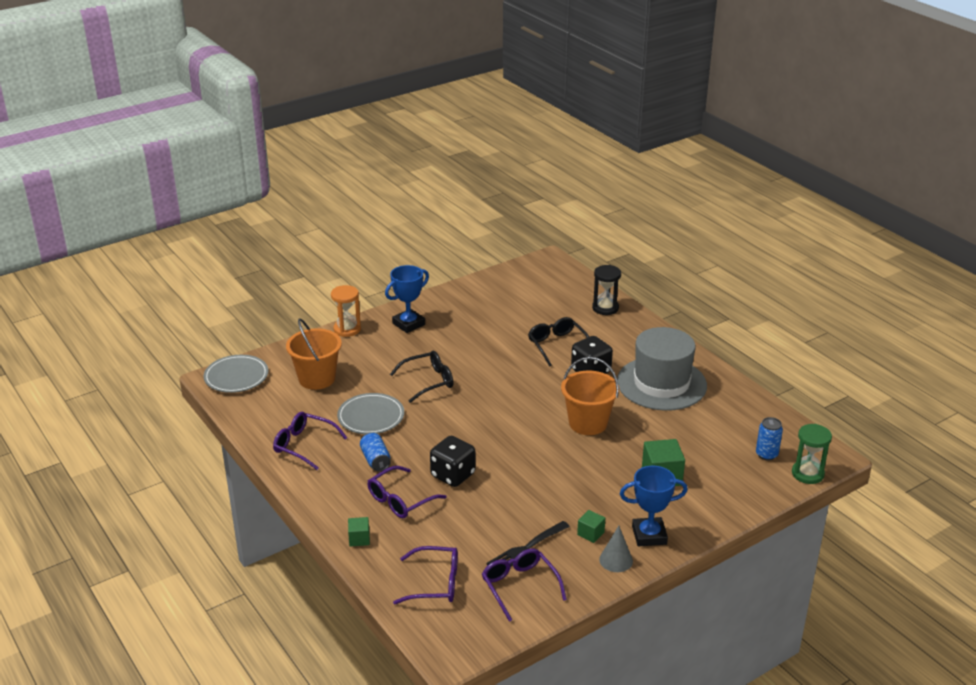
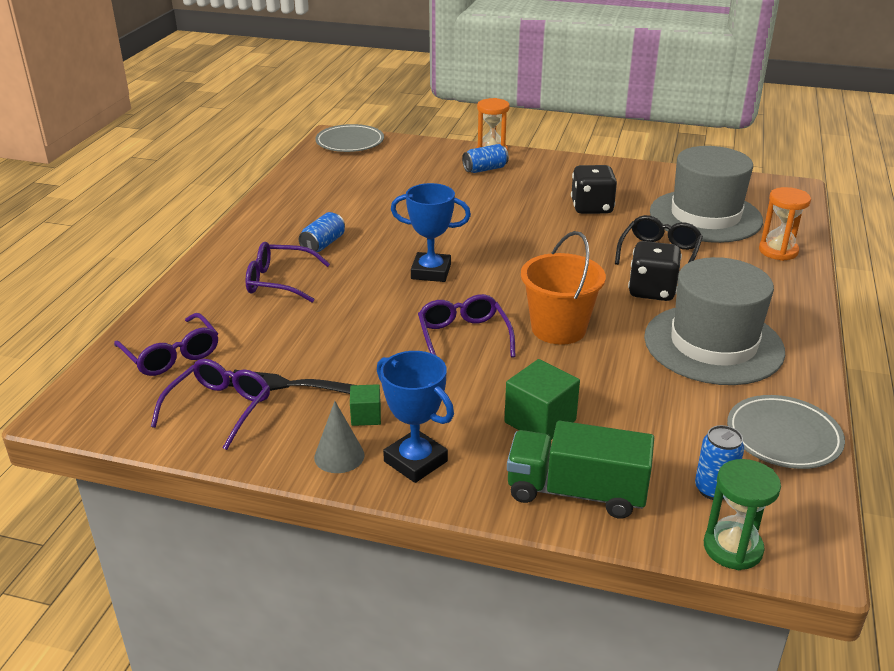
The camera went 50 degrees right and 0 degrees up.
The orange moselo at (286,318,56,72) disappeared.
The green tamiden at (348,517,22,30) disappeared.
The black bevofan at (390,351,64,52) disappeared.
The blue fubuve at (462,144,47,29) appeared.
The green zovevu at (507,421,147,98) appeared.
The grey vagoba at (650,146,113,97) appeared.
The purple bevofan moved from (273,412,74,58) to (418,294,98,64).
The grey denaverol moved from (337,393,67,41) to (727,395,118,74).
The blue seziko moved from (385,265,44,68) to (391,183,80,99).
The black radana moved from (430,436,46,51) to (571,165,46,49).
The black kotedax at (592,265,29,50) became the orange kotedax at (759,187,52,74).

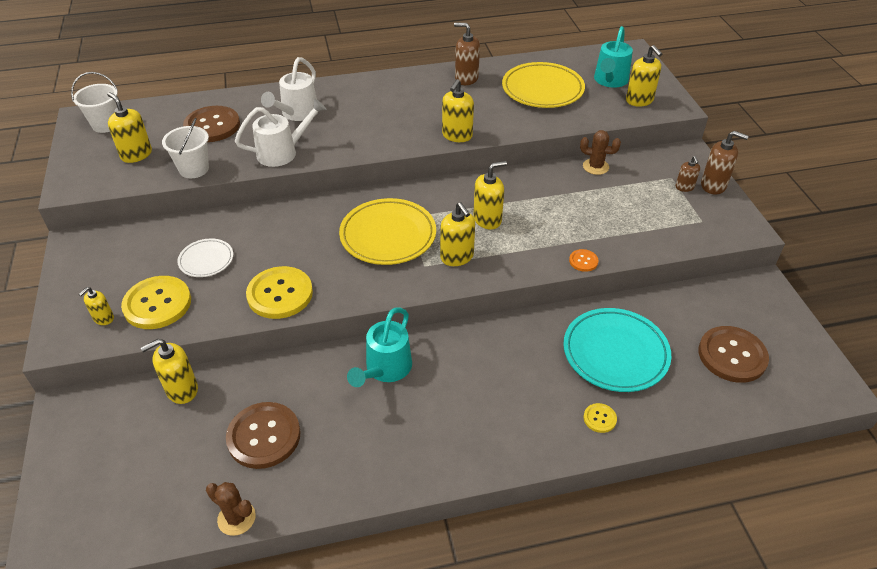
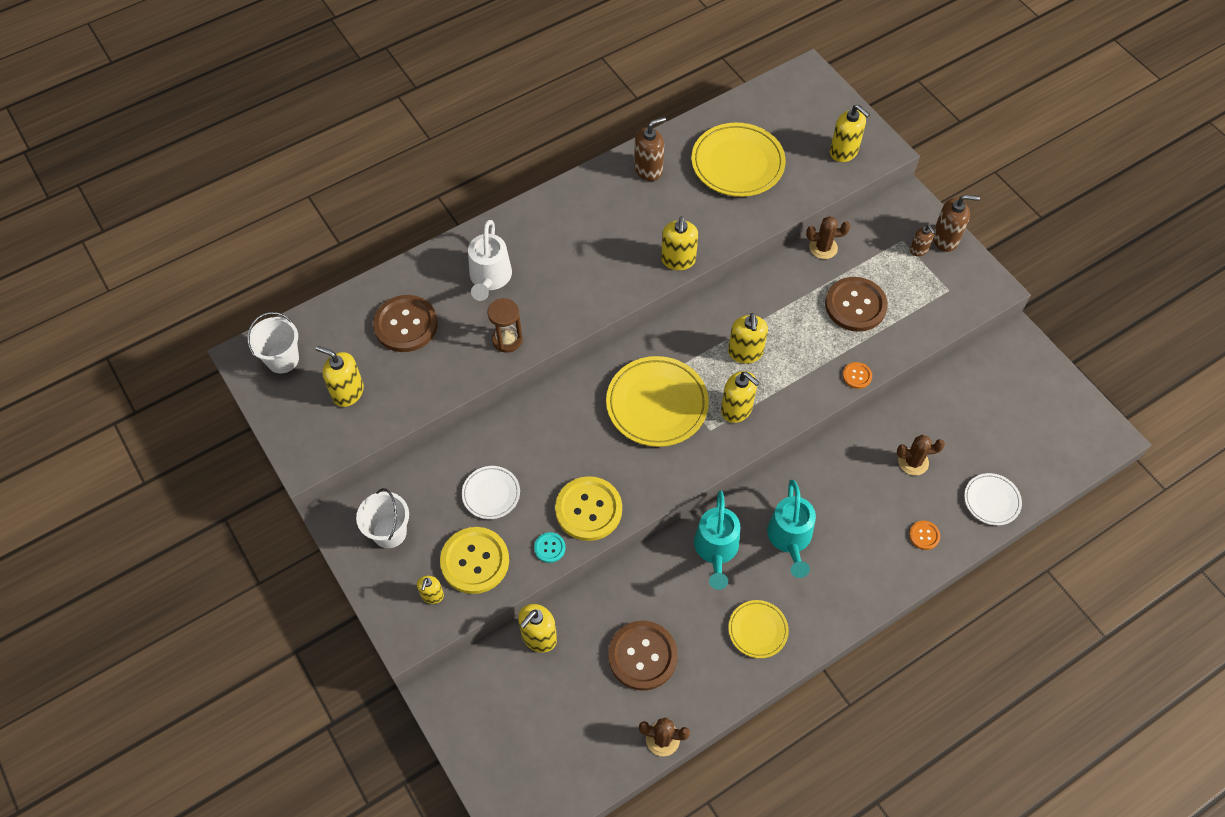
The camera went 20 degrees left and 15 degrees up.
The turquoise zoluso at (534,532,32,31) appeared.
The yellow denaverol at (728,600,61,58) appeared.
The white denaverol at (964,473,58,52) appeared.
The white moselo moved from (162,118,47,60) to (356,488,53,60).
The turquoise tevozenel moved from (594,26,39,62) to (767,480,49,98).
The brown zoluso moved from (699,326,70,57) to (825,277,63,55).
The white tevozenel at (235,98,91,69) was replaced by the brown kotedax at (487,298,35,55).
The turquoise denaverol at (563,308,108,84) was replaced by the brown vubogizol at (897,435,48,41).
The yellow zoluso at (584,403,33,30) became the orange zoluso at (909,521,31,29).
The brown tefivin at (454,23,26,62) turned 150 degrees clockwise.
The yellow tefivin at (473,161,34,68) turned 135 degrees clockwise.

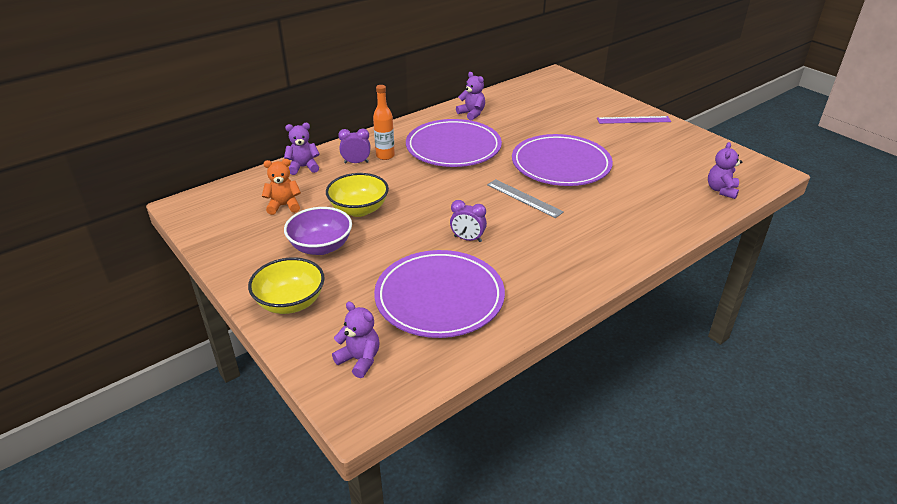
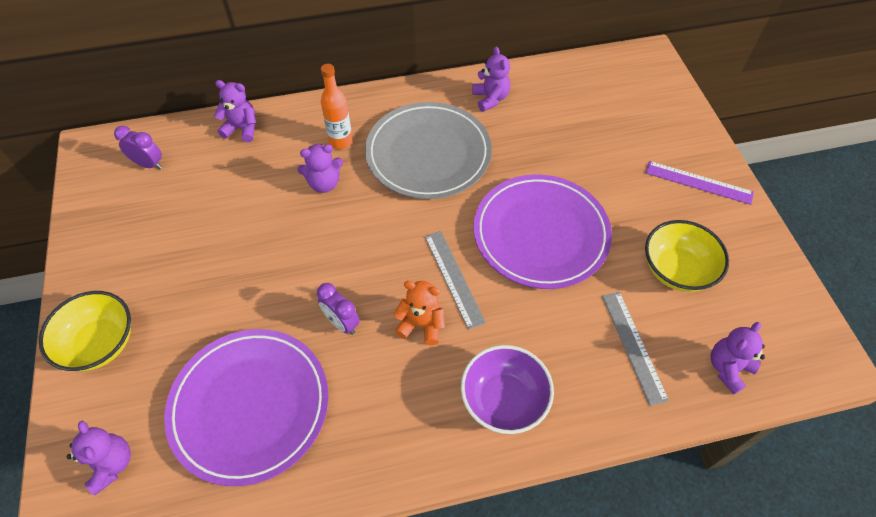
The camera went 25 degrees right and 20 degrees up.
The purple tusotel at (297,144,46,49) appeared.
The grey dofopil at (602,292,67,114) appeared.
The orange tusotel moved from (262,159,39,56) to (393,281,52,64).
The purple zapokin moved from (284,207,68,48) to (461,345,93,89).
The yellow zapokin moved from (326,173,63,44) to (645,220,84,72).
The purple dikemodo moved from (338,129,32,35) to (114,126,48,43).
The purple denaverol at (406,119,96,48) became the grey denaverol at (365,102,127,97).

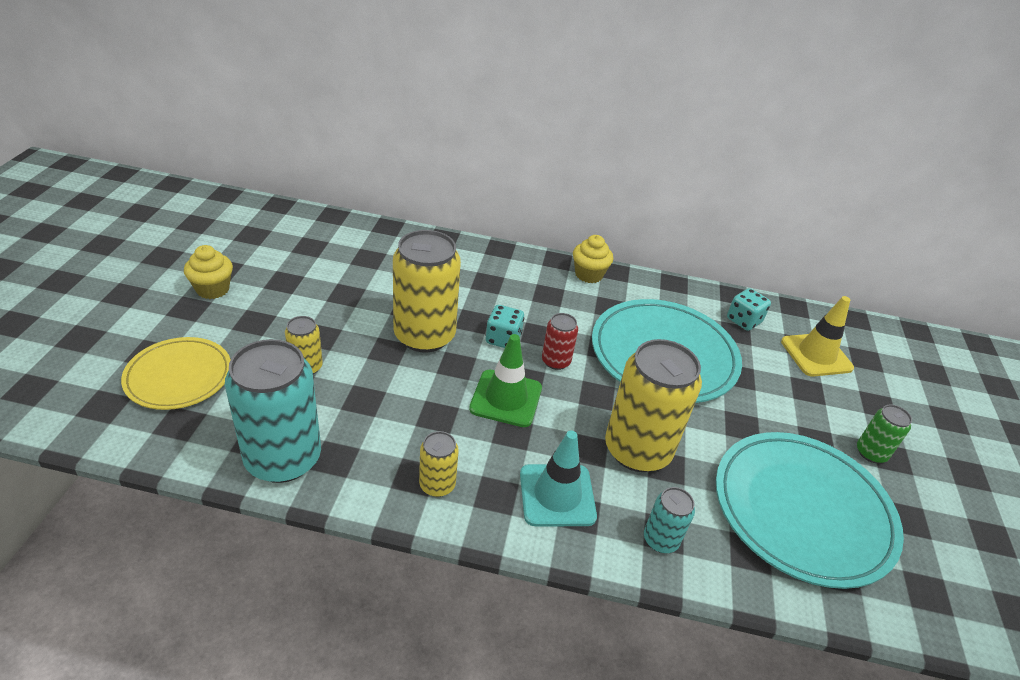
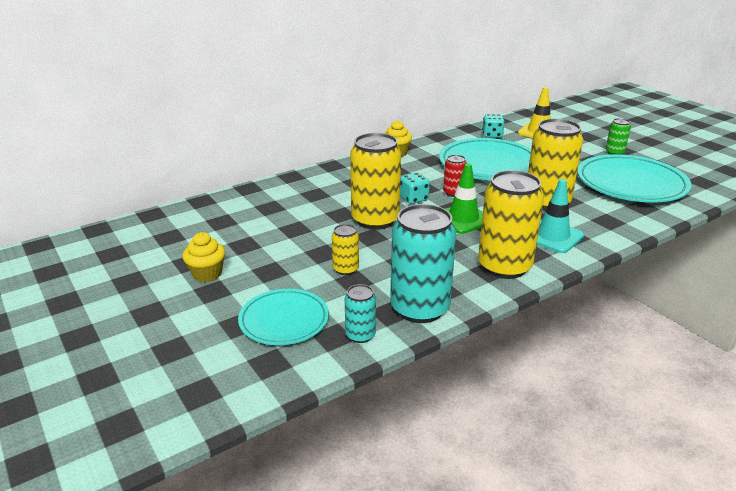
The camera went 40 degrees left and 10 degrees down.
The turquoise fubuve moved from (644,487,51,66) to (345,284,31,59).
The yellow denaverol at (121,337,110,73) became the turquoise denaverol at (238,289,91,56).
The yellow fubuve at (419,431,40,66) changed to 2.08 times the size.

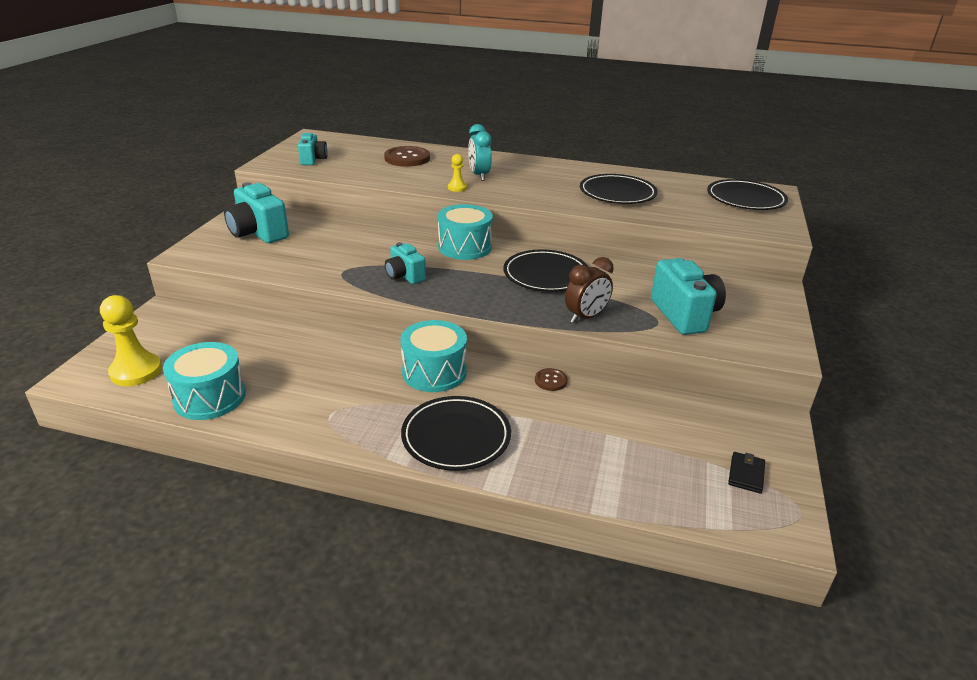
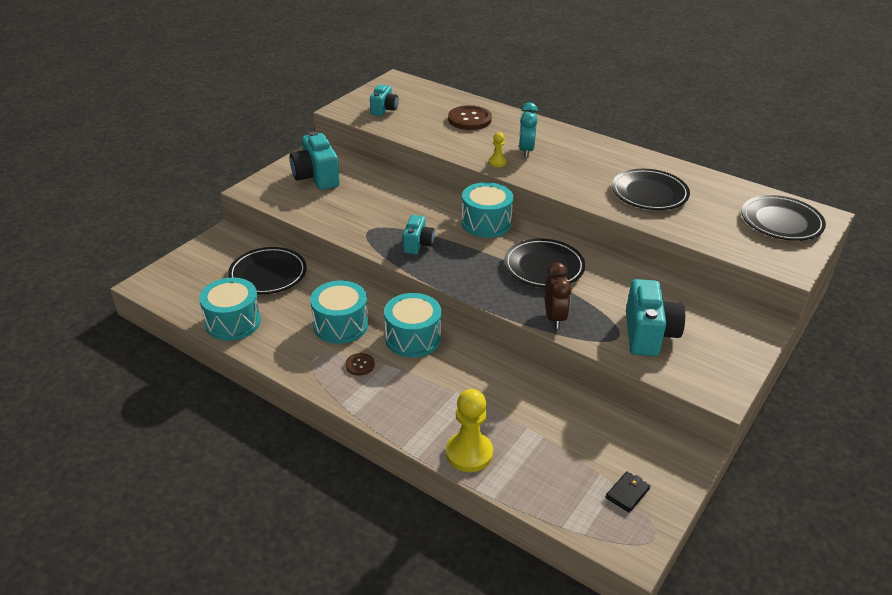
The camera went 20 degrees right and 5 degrees up.
The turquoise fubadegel at (310,280,58,64) appeared.
The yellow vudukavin moved from (100,295,62,91) to (446,389,47,83).
The black denaverol moved from (401,396,110,75) to (228,247,79,47).
The brown zoluso moved from (535,368,33,23) to (345,353,30,23).
The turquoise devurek at (385,242,41,42) turned 150 degrees counterclockwise.
The brown dikemodo at (565,257,49,66) turned 75 degrees counterclockwise.

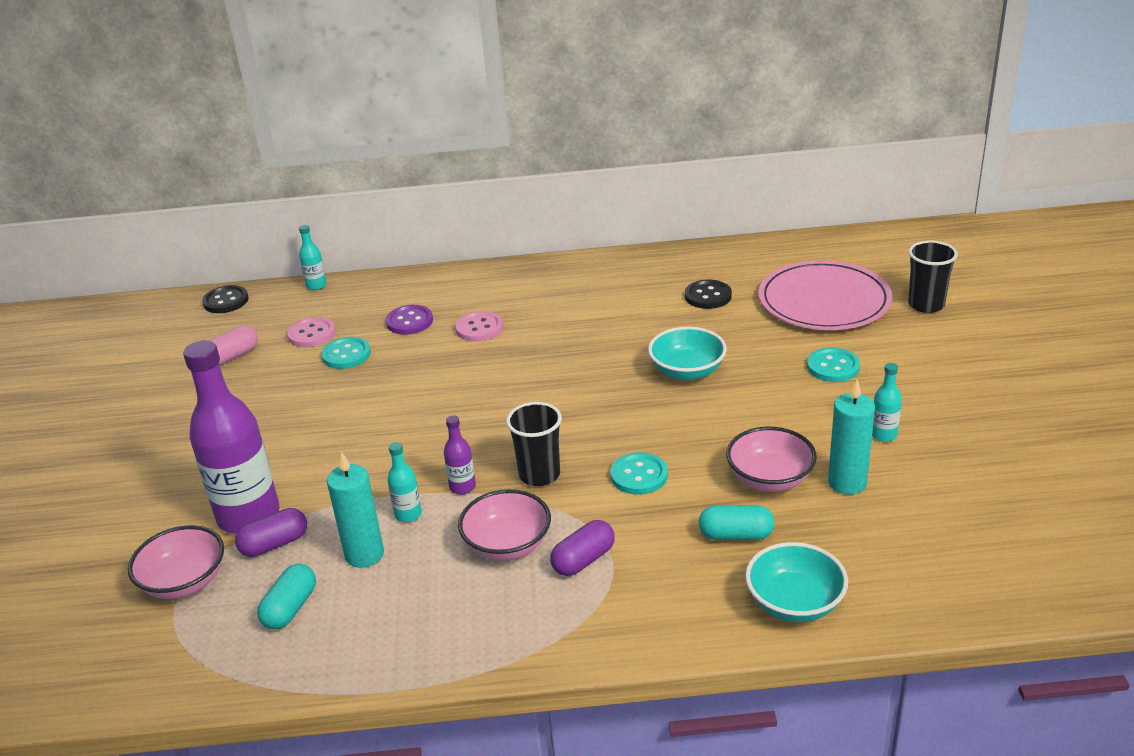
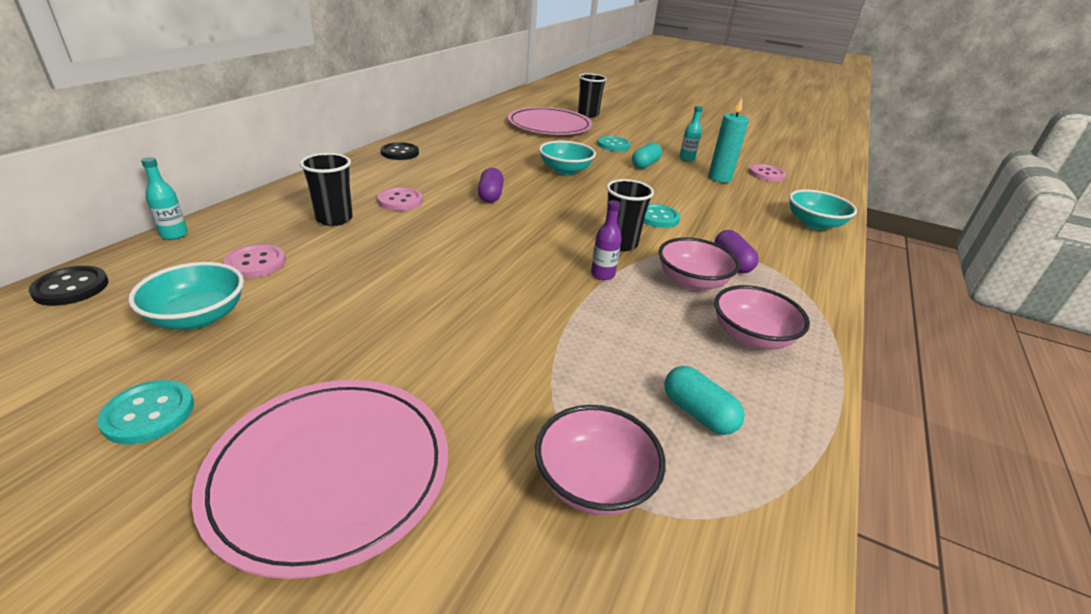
The camera went 65 degrees left and 0 degrees up.
The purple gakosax at (183,340,97,194) disappeared.
The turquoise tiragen at (327,451,57,117) disappeared.
The turquoise gakosax at (387,442,35,80) disappeared.
The pink denaverol at (192,380,256,199) appeared.
The pink zoluso at (749,164,37,18) appeared.
The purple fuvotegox moved from (235,508,72,49) to (478,168,26,35).
The turquoise zoluso moved from (321,337,50,32) to (97,380,97,64).
The black zoluso moved from (685,280,47,29) to (381,142,38,18).
The turquoise fuvotegox moved from (699,505,75,35) to (632,142,30,27).
The pink zapokin moved from (726,427,91,65) to (715,285,95,65).
The pink fuvotegox at (209,326,49,39) was replaced by the turquoise zapokin at (128,262,116,67).
The purple zoluso at (386,305,47,30) was replaced by the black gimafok at (300,153,53,73).

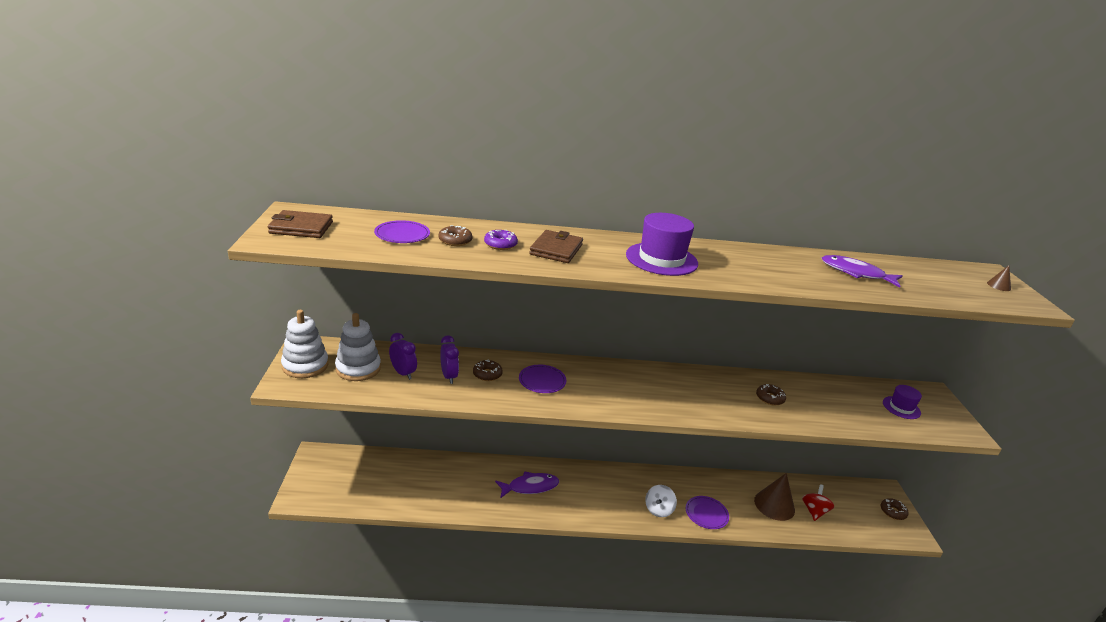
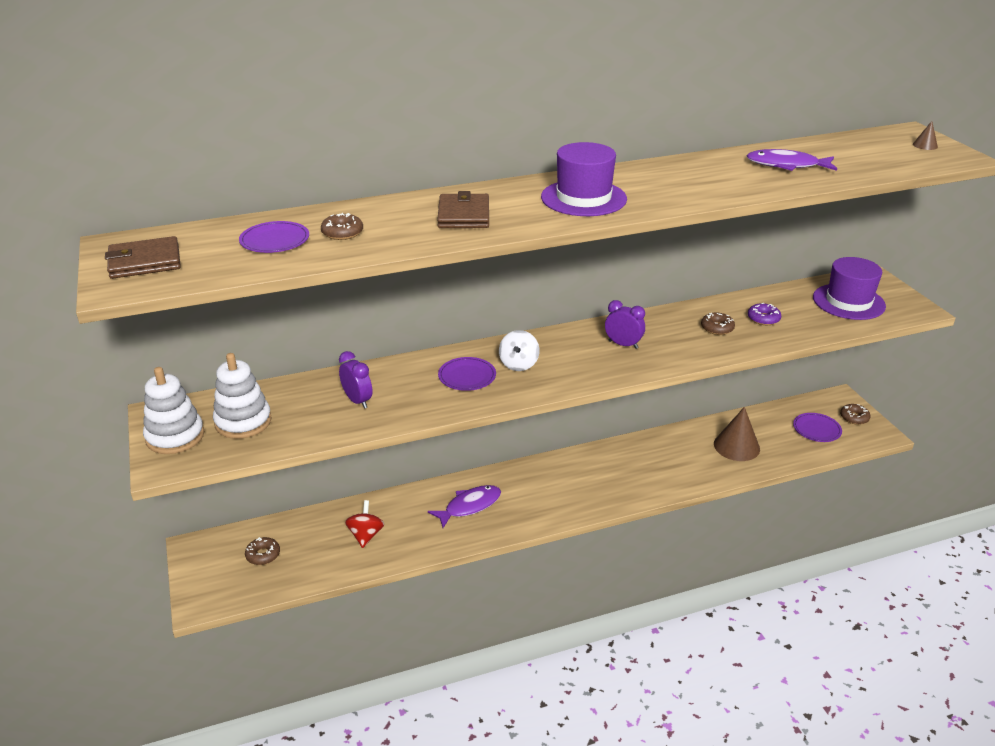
The camera went 15 degrees left and 5 degrees up.
The purple dikemodo moved from (389,333,28,47) to (605,300,40,49).
The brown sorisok moved from (473,359,30,22) to (245,537,35,28).
The purple sorisok moved from (484,230,34,20) to (748,303,33,22).
The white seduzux moved from (645,485,32,32) to (499,330,40,41).
The purple denaverol moved from (686,496,43,33) to (793,413,49,29).
The red seduzux moved from (802,484,33,37) to (345,500,39,48).
The purple vagoba at (883,385,39,34) changed to 1.75 times the size.

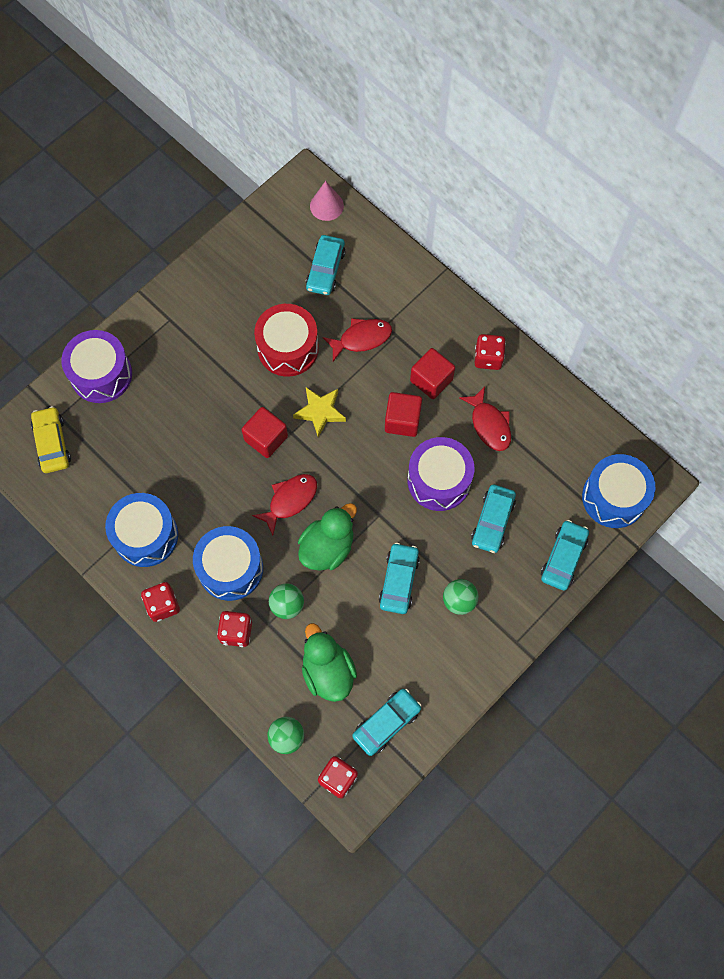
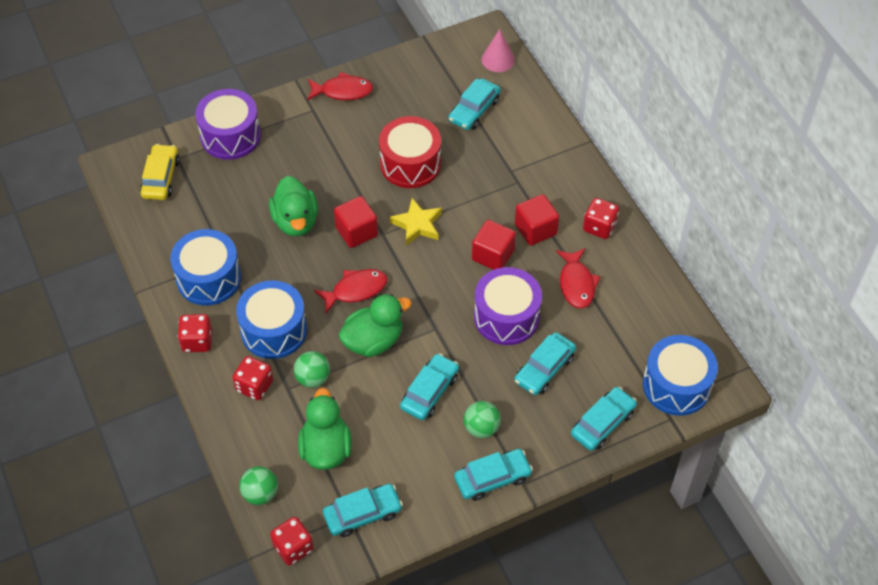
The camera went 20 degrees right and 15 degrees down.
The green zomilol at (269,176,49,60) appeared.
The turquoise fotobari at (454,449,79,52) appeared.
The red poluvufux moved from (323,318,69,43) to (307,72,66,28).

